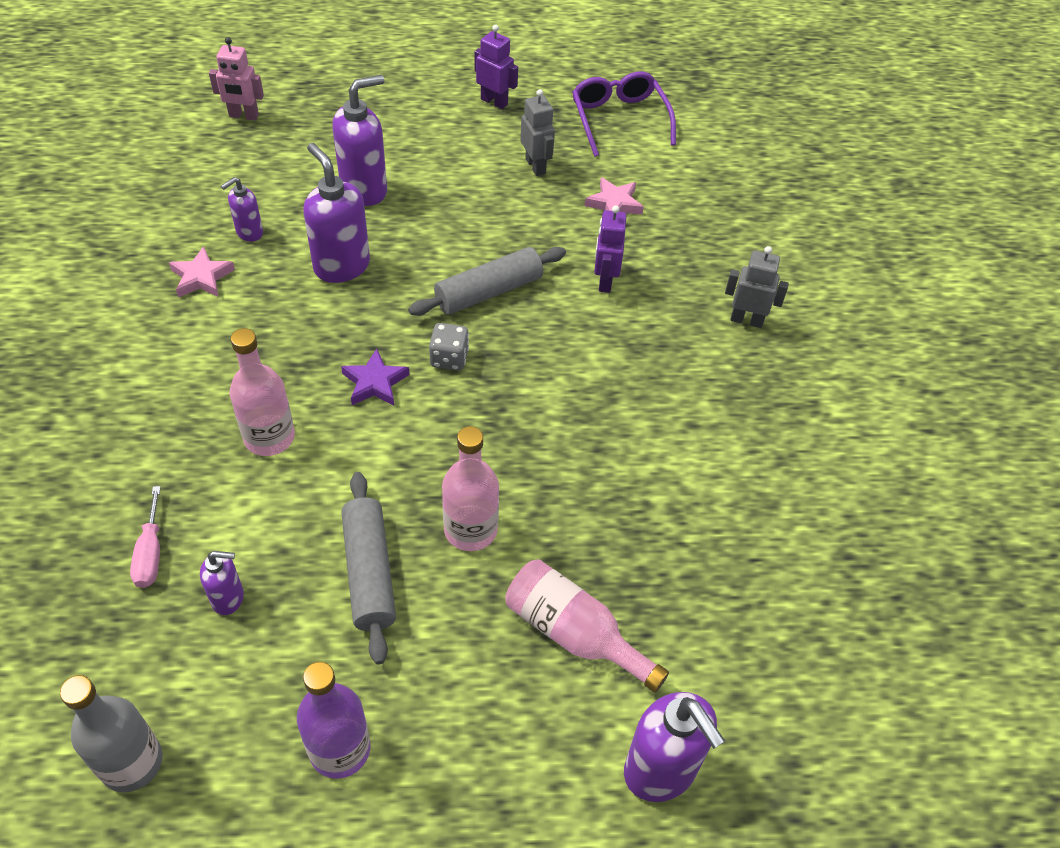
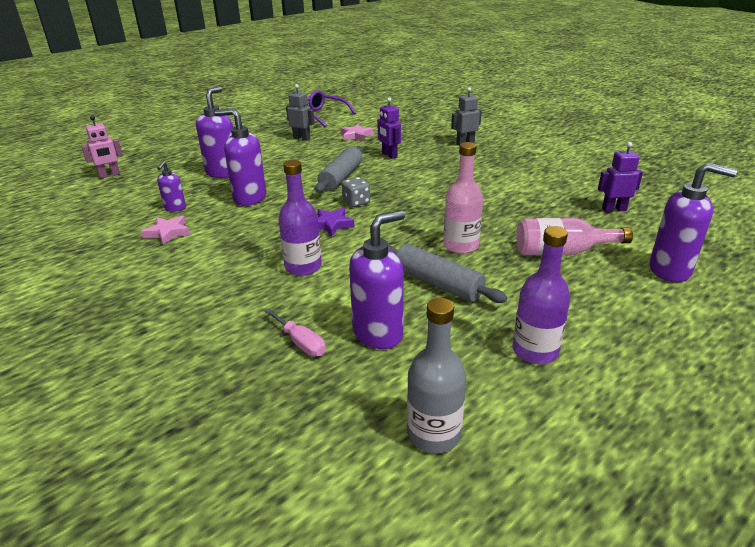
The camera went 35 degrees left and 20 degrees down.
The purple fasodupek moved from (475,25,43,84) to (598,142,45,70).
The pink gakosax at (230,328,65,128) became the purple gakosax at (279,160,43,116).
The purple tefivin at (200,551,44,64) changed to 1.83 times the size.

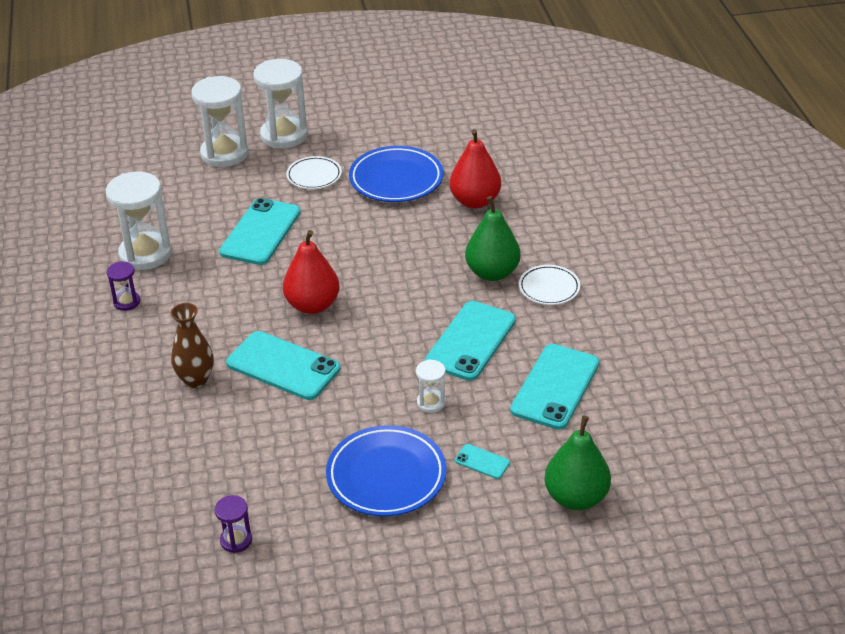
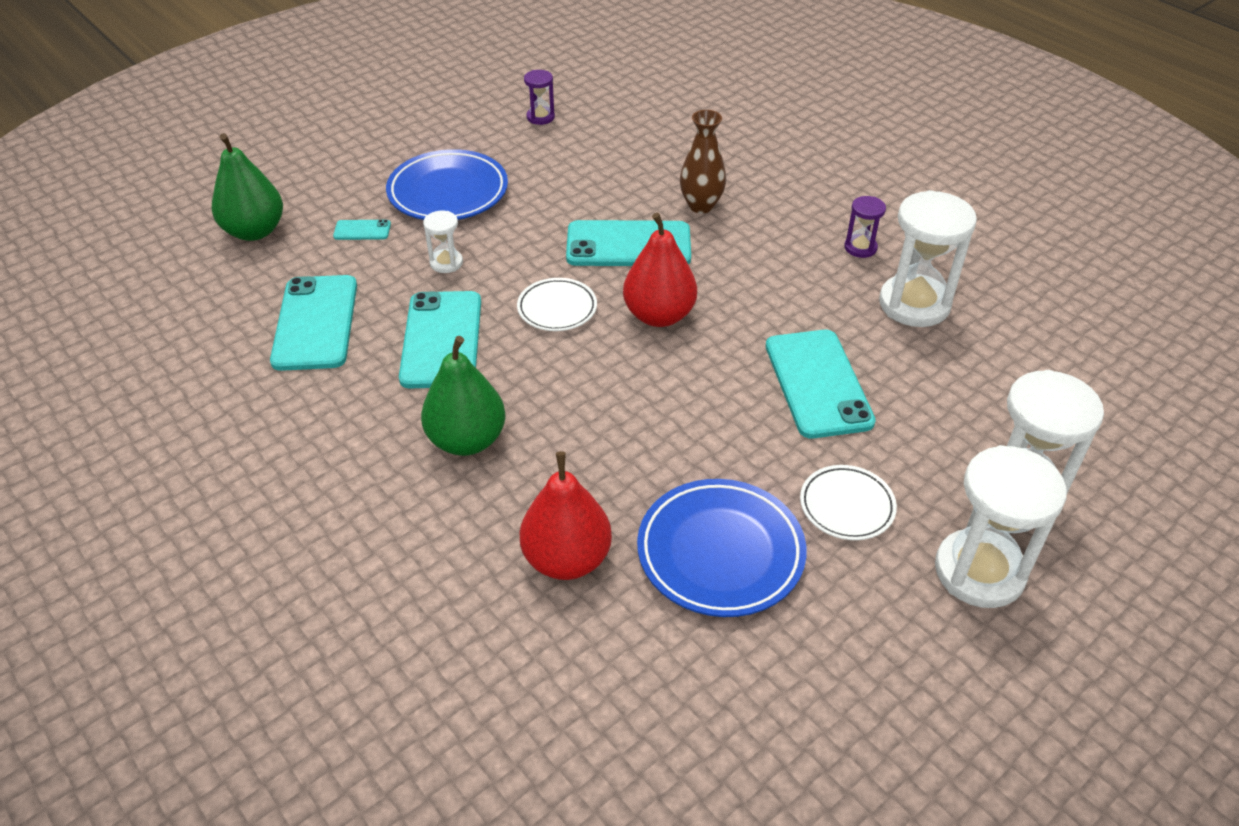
The camera went 150 degrees right and 5 degrees up.
The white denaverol moved from (519,265,61,40) to (517,278,80,53).

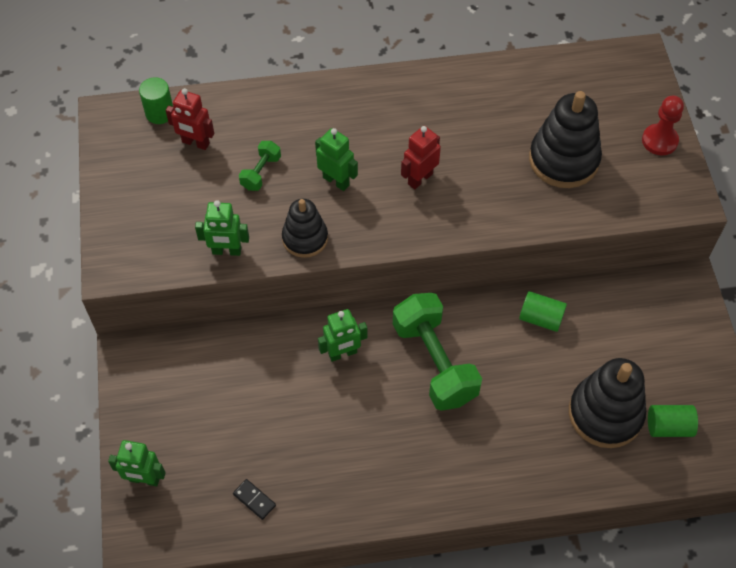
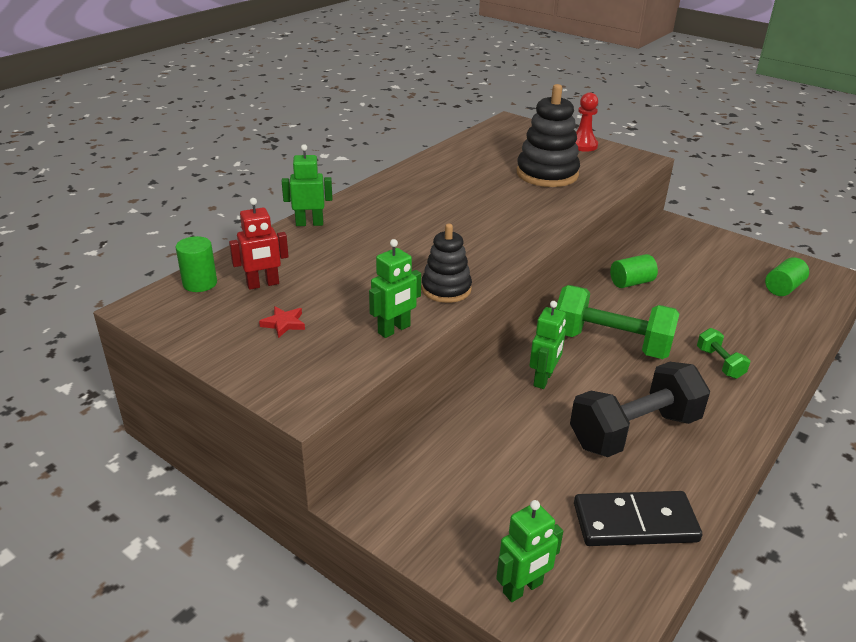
The camera went 45 degrees left and 25 degrees down.
The red fasodupek at (401,126,40,63) disappeared.
The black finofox at (569,358,77,90) disappeared.
The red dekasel at (259,306,46,32) appeared.
The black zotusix at (570,362,140,95) appeared.
The green zotusix moved from (239,141,42,50) to (697,328,53,51).
The green fasodupek moved from (315,128,43,63) to (282,144,50,82).
The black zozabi at (233,479,43,41) changed to 2.22 times the size.

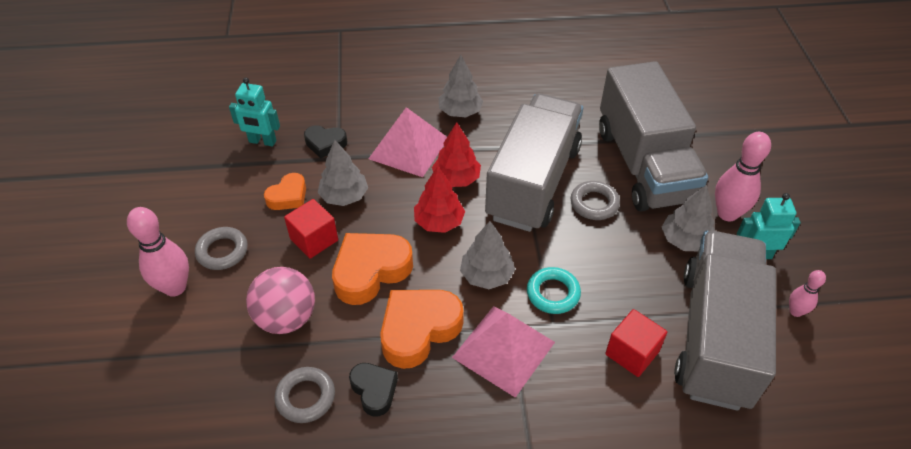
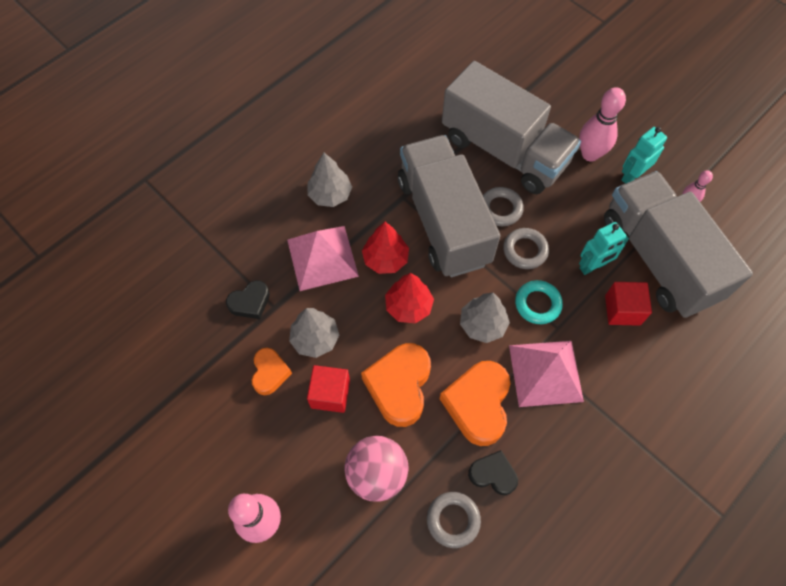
The camera went 40 degrees left and 15 degrees up.
The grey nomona at (662,185,53,66) disappeared.
The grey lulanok moved from (195,227,53,43) to (503,228,46,41).
The turquoise fasodupek moved from (229,78,51,69) to (579,222,50,53).

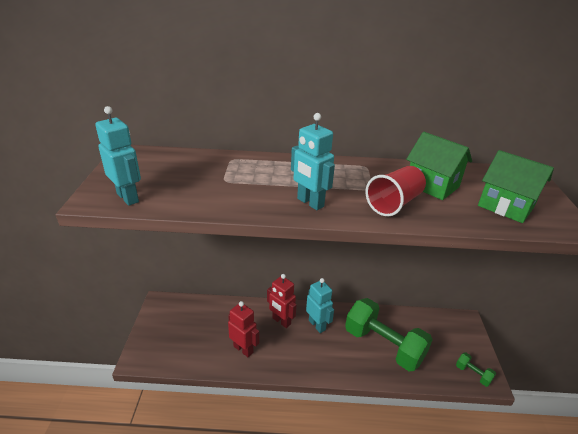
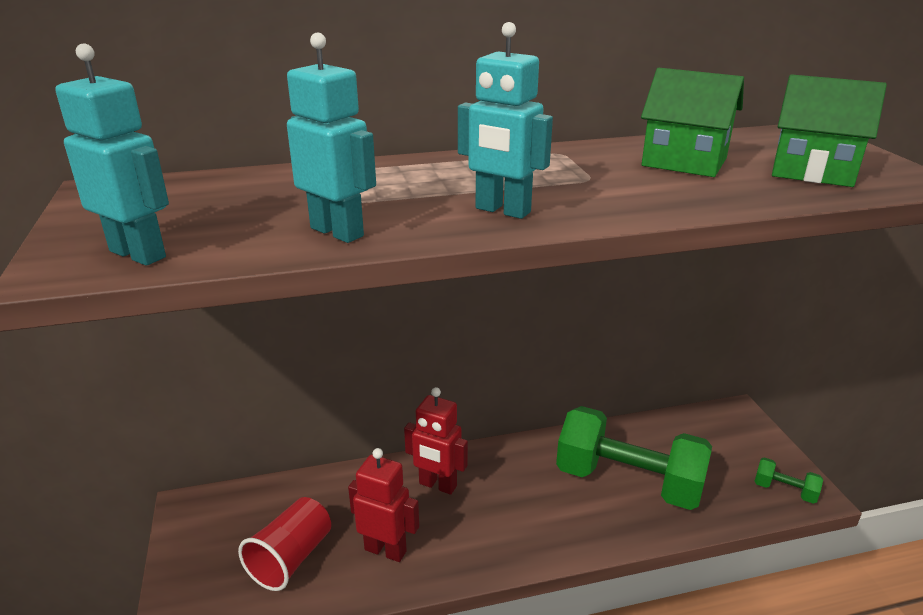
The camera went 15 degrees left and 5 degrees down.
The turquoise fasodupek moved from (306,278,28,55) to (287,33,89,210).
The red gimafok moved from (366,166,60,50) to (238,497,93,94).

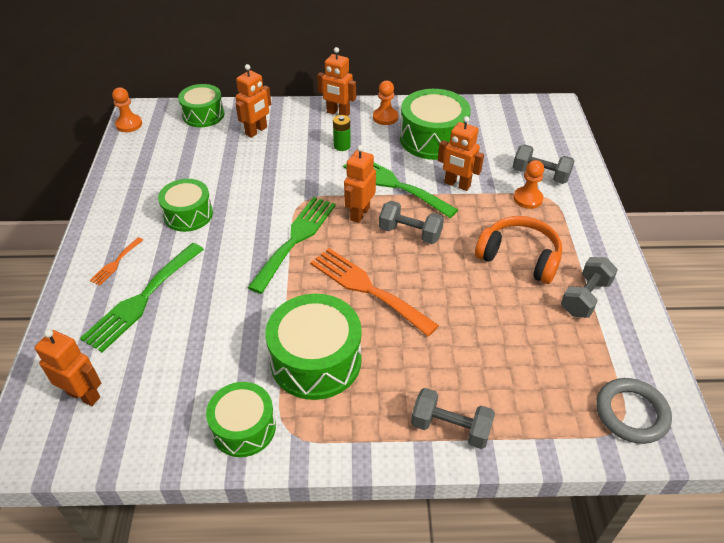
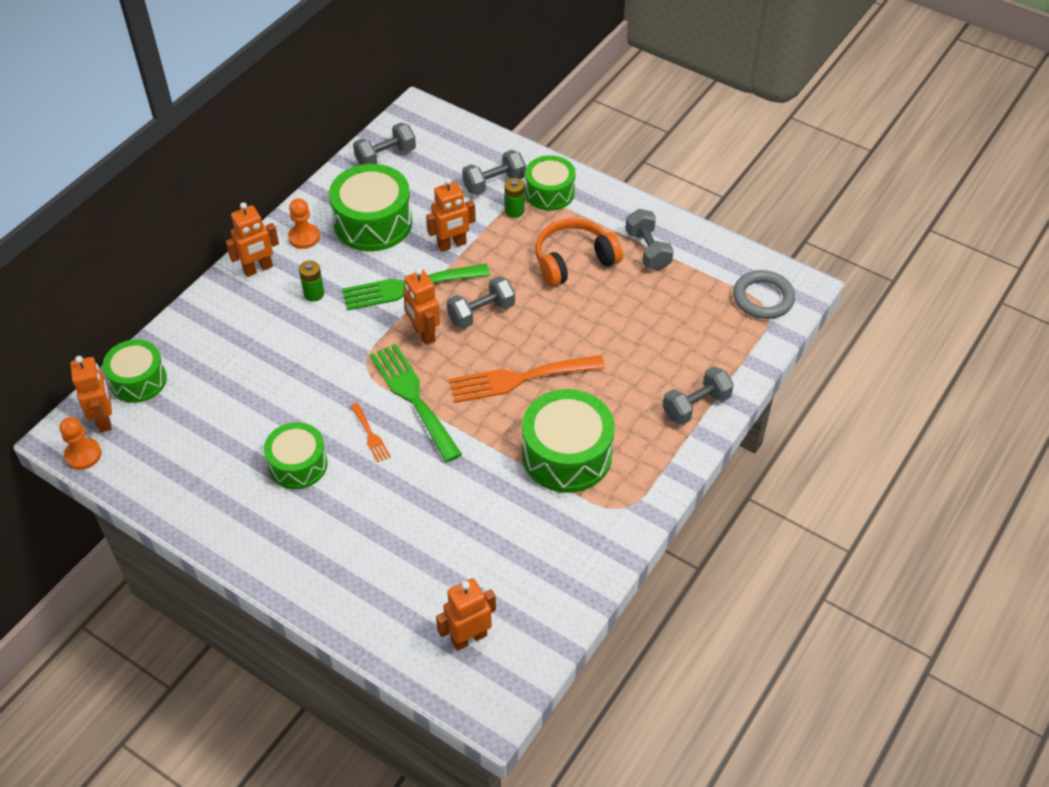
The camera went 55 degrees left and 5 degrees up.
The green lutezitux at (80,243,124,109) disappeared.
The grey zotusix at (353,123,63,42) appeared.
The orange lutezitux moved from (89,237,54,49) to (350,403,41,59).
The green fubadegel moved from (206,382,70,75) to (525,155,51,56).
The orange fasodupek moved from (236,64,35,74) to (70,356,42,76).
The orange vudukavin at (513,160,31,49) was replaced by the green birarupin at (505,178,19,40).

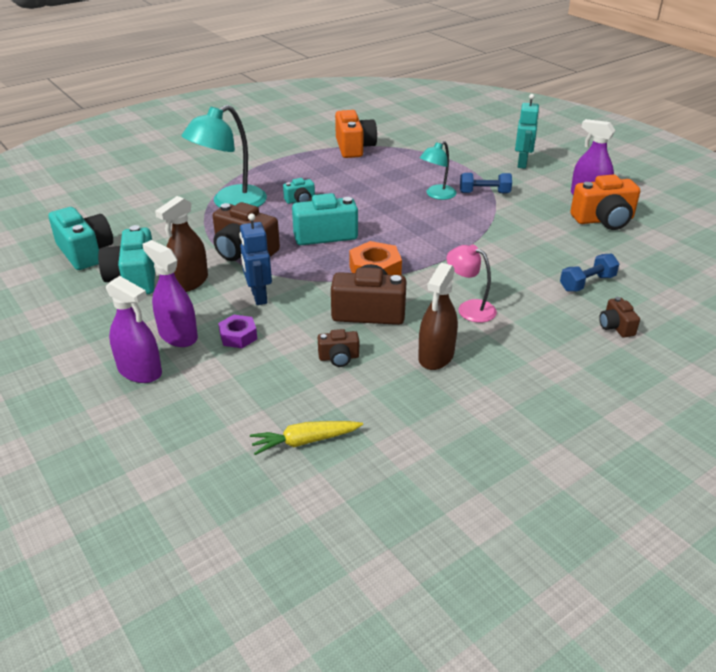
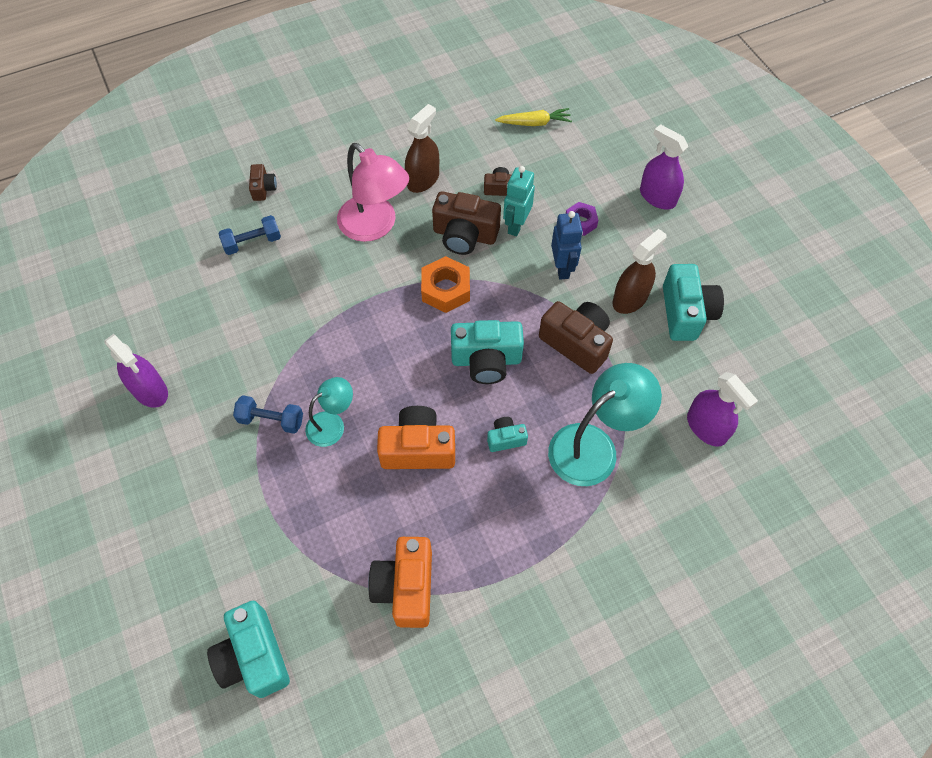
The camera went 170 degrees left and 25 degrees up.
The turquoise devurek moved from (49,207,64,63) to (207,601,83,97).
The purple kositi moved from (142,240,56,107) to (687,372,71,75).
The turquoise fasodupek moved from (515,94,25,75) to (503,166,32,70).
The orange devurek moved from (570,174,70,56) to (377,406,78,63).
The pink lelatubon at (447,244,50,79) changed to 1.74 times the size.

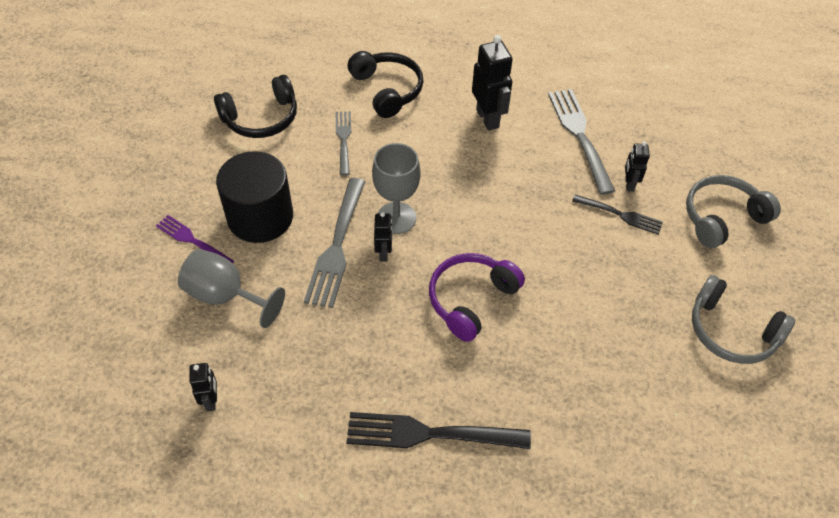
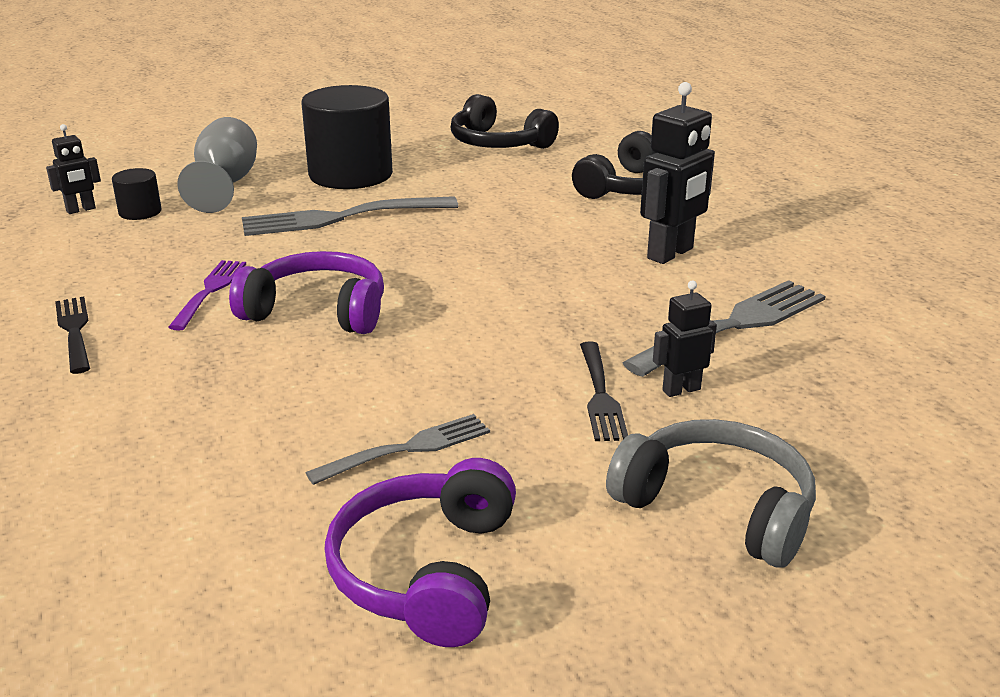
The camera went 65 degrees right and 25 degrees down.
The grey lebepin at (372,143,49,91) disappeared.
The black fasodupek at (374,212,19,50) disappeared.
The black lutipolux at (112,168,49,52) appeared.
The purple lutezitux moved from (156,215,78,48) to (168,260,78,71).
The grey lutezitux moved from (336,111,15,64) to (306,414,184,71).
The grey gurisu at (692,275,103,89) became the purple gurisu at (325,458,191,189).
The black lutezitux at (346,412,185,37) changed to 0.60 times the size.

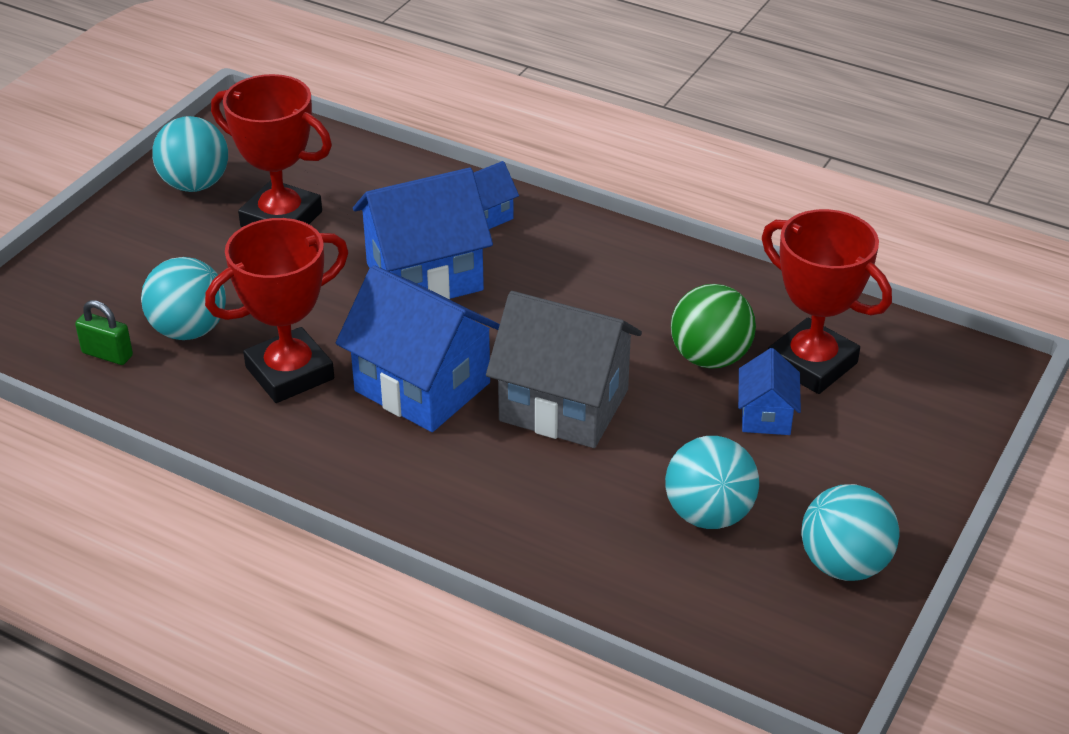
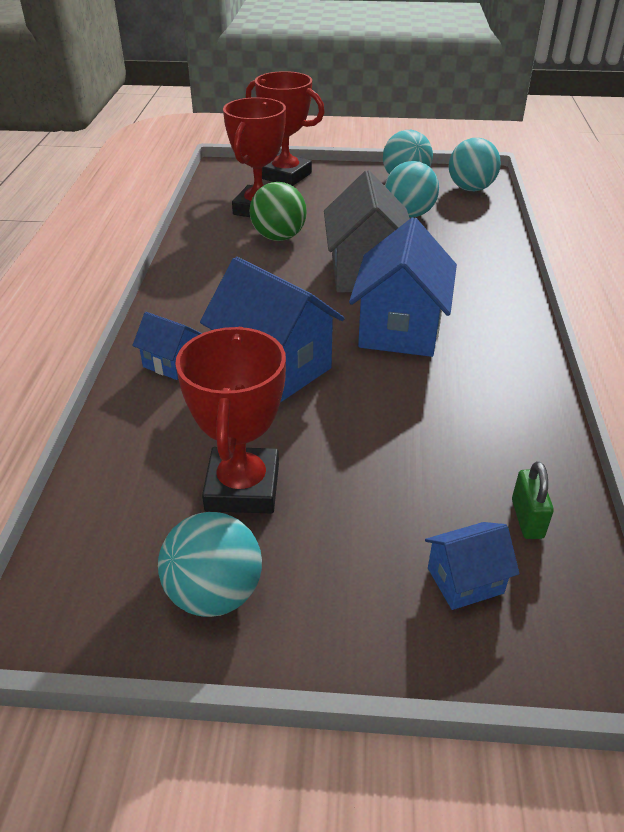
The camera went 115 degrees left and 0 degrees up.
The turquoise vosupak moved from (141,257,85,83) to (449,138,52,53).
The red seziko moved from (205,218,143,185) to (246,71,79,115).
The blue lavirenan moved from (738,348,63,87) to (425,522,94,88).

